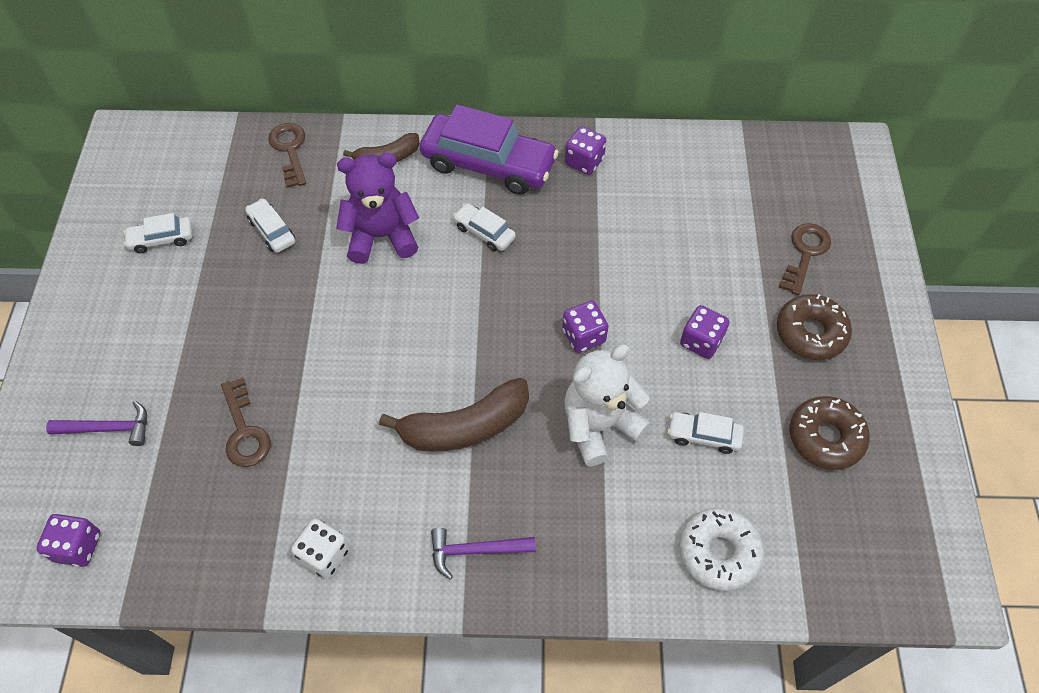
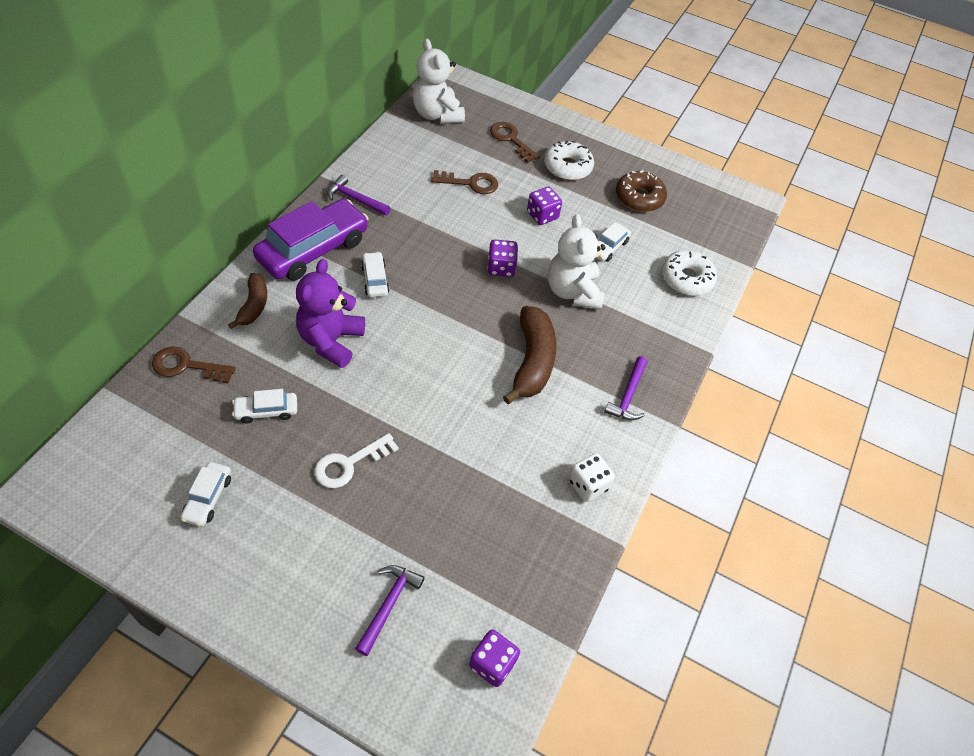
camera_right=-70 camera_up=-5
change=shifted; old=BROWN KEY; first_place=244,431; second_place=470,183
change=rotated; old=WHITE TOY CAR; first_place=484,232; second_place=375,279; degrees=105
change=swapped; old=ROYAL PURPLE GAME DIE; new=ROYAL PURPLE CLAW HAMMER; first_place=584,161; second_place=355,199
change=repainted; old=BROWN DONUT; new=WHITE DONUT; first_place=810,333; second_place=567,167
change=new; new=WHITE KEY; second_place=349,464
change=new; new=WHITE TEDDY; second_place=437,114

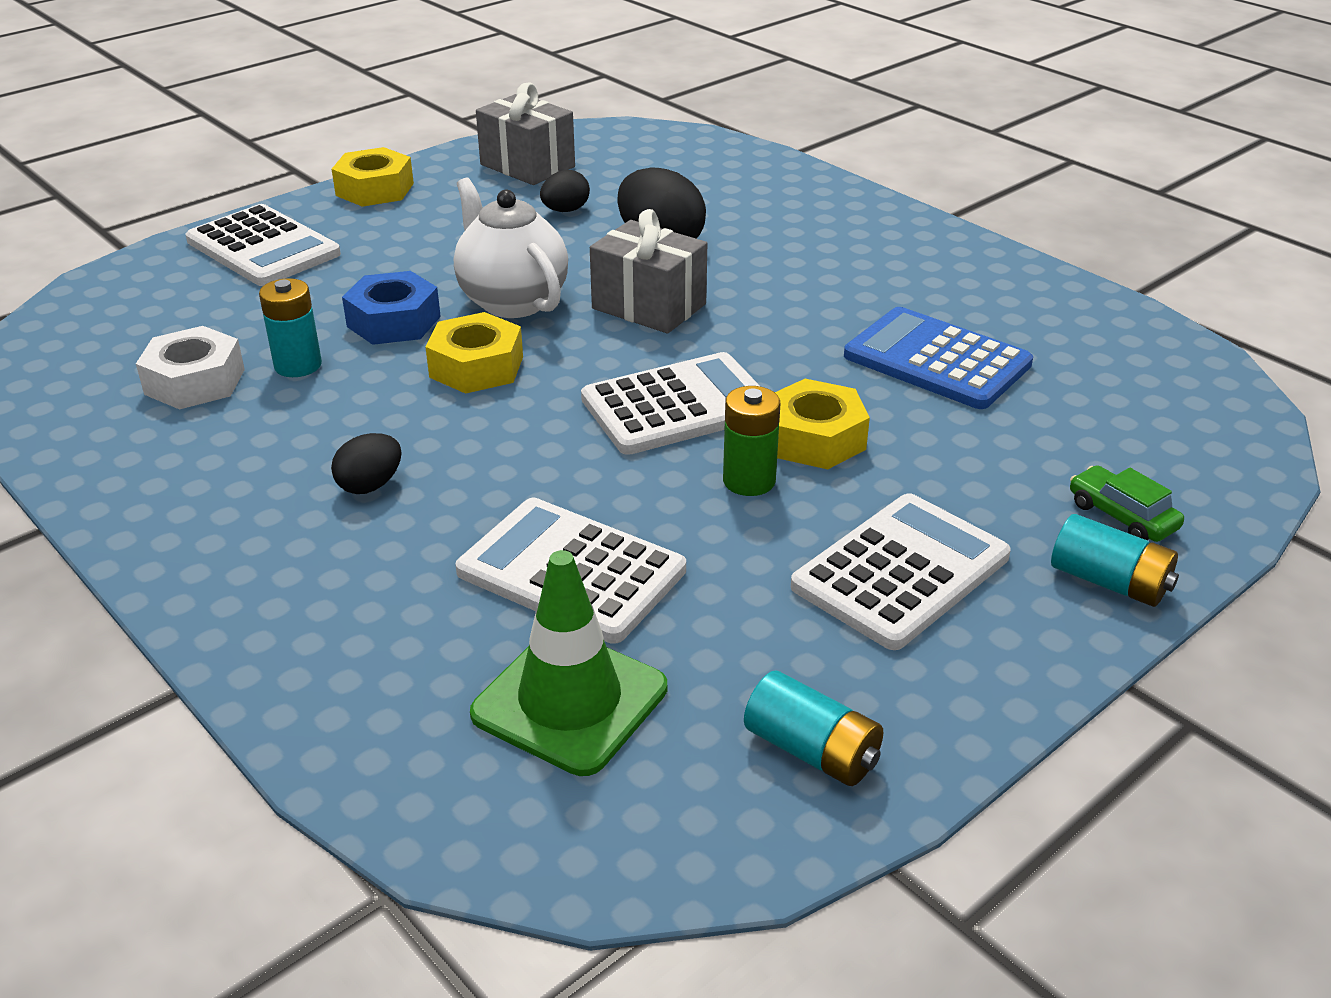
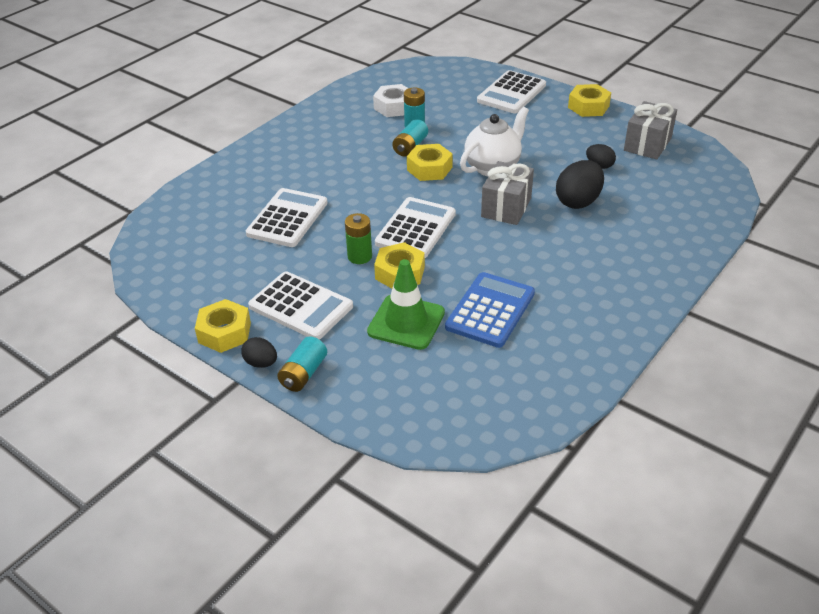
camera_right=80 camera_up=5
change=shifted; old=JET-BLACK TOY EGG; first_place=370,485; second_place=261,363
change=gone; old=COBALT NUT; first_place=394,321
change=shifted; old=EMERALD TRAFFIC CONE; first_place=570,701; second_place=406,322
change=rotated; old=WHITE CALCULATOR; first_place=677,405; second_place=415,228; degrees=-120
change=shifted; old=AQUA POWER CELL; first_place=812,750; second_place=410,147
change=gone; old=EMERALD TOY CAR; first_place=1122,516
change=new; new=GOLDEN NUT; second_place=224,332

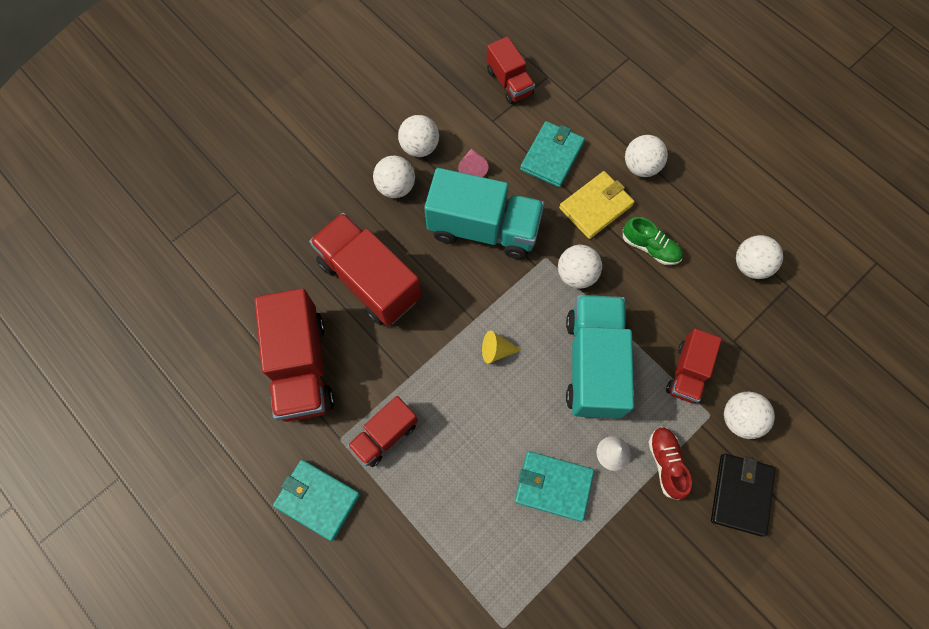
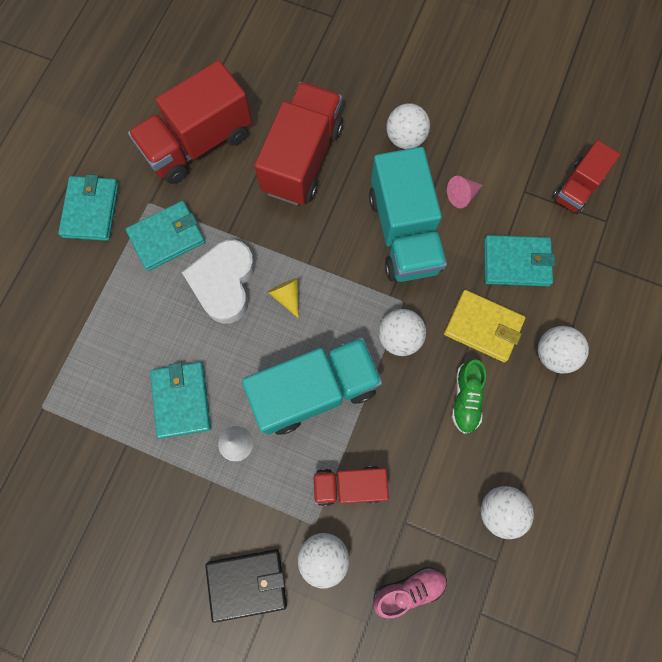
camera_right=65 camera_up=5
change=swapped; old=CRIMSON TRUCK; new=AQUA BILLFOLD; first_place=385,435; second_place=167,237
change=gone; old=WHITE SPHERE; first_place=419,147
change=gone; old=CRIMSON LACE-UP SHOE; first_place=666,463
change=new; new=WHITE HEART SHAPE; second_place=224,283
change=new; new=ROSE-PINK LACE-UP SHOE; second_place=408,589

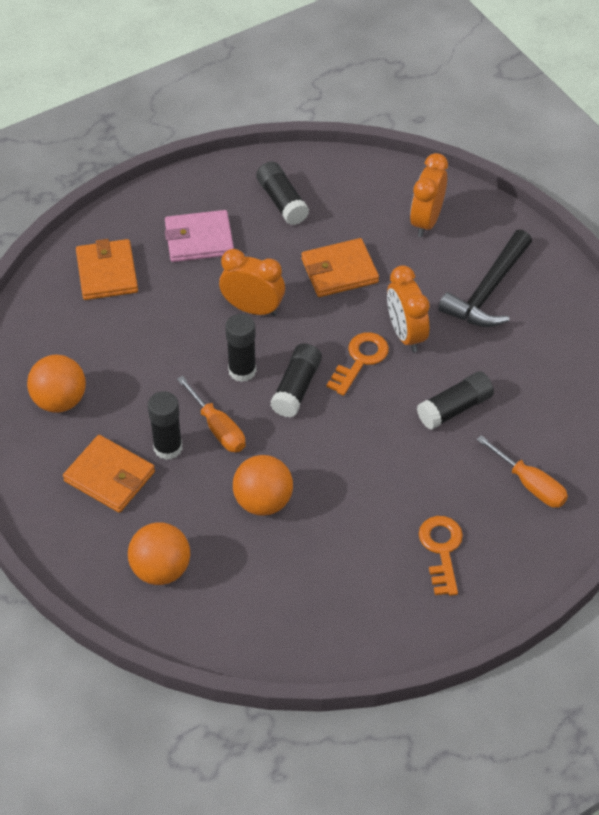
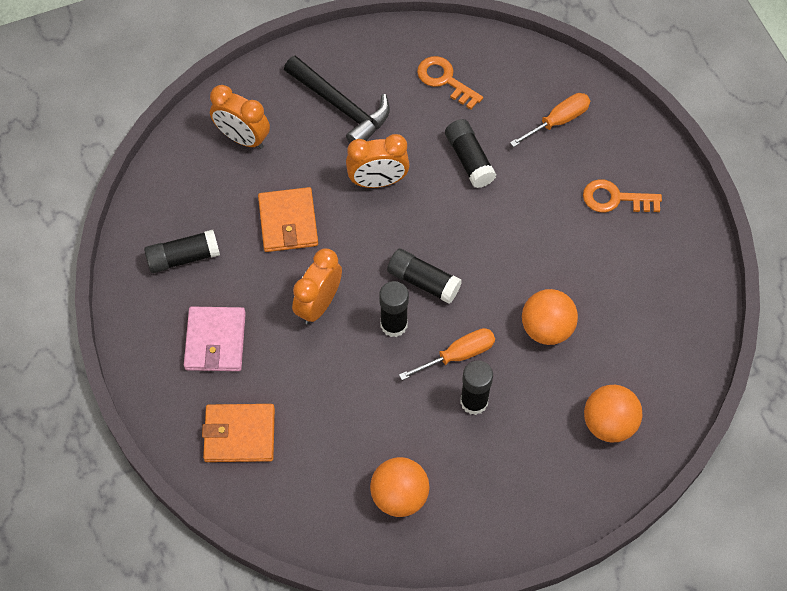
camera_right=-80 camera_up=10
change=gone; old=BRIGHT ORANGE BILLFOLD; first_place=109,476
change=shifted; old=BRIGHT ORANGE KEY; first_place=360,360; second_place=445,80

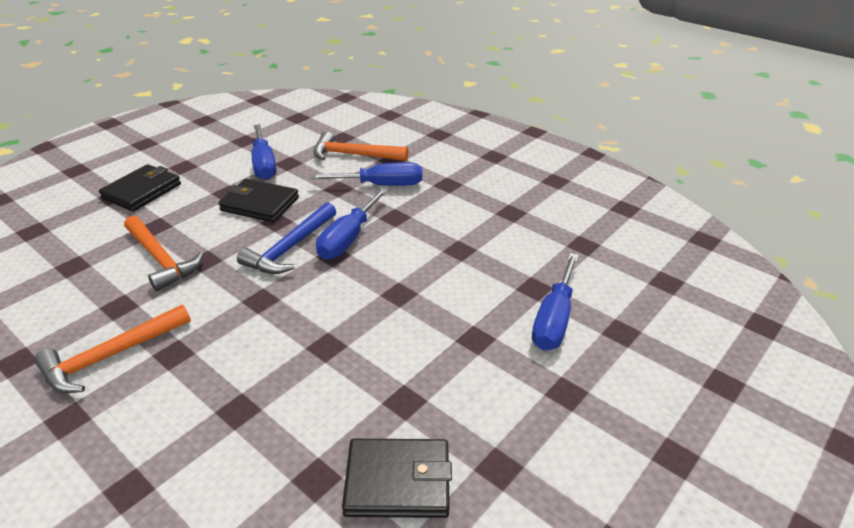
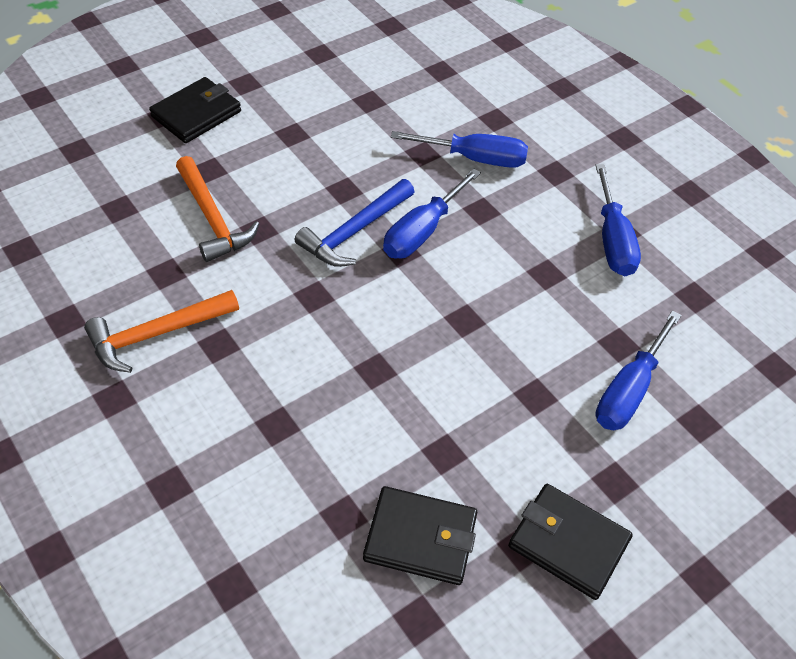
camera_right=10 camera_up=15
change=shifted; old=JET-BLACK BILLFOLD; first_place=260,204; second_place=568,543
change=shifted; old=COBALT HAND SCREWDRIVER; first_place=264,164; second_place=612,240
change=gone; old=BRIGHT ORANGE CLAW HAMMER; first_place=354,155

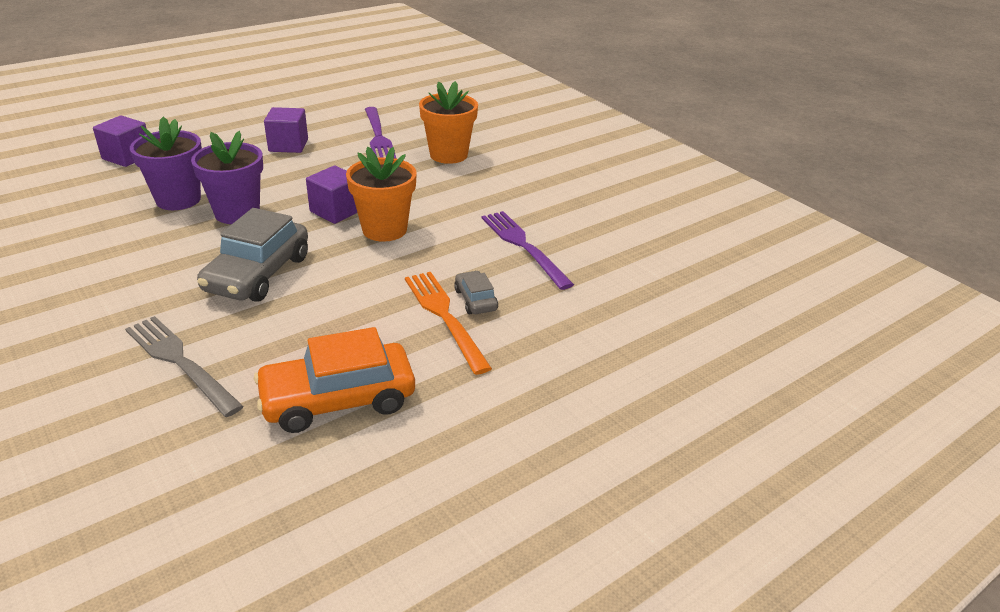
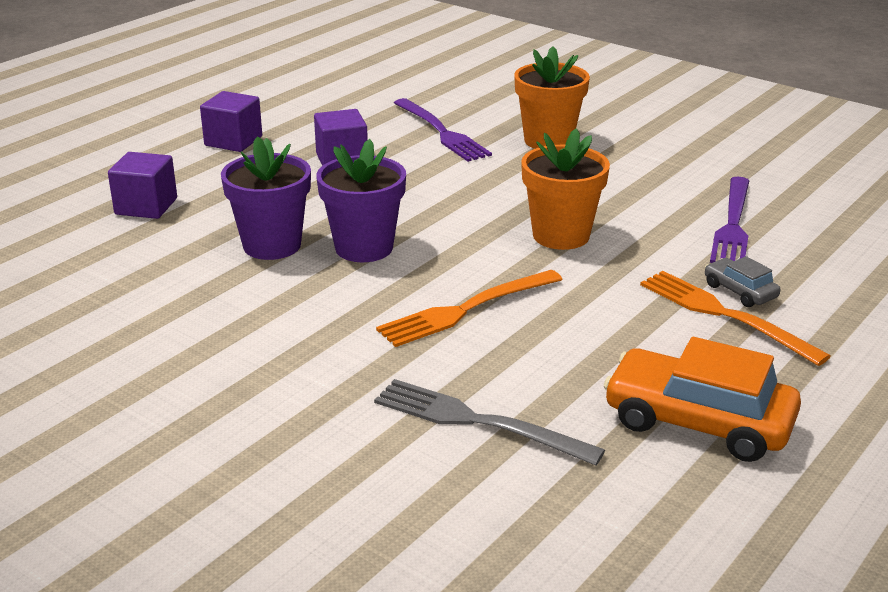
camera_right=-15 camera_up=-5
change=swapped; old=GRAY TOY CAR; new=BRIGHT ORANGE FORK; first_place=258,274; second_place=464,310
change=rotated; old=BRIGHT ORANGE TOY CAR; first_place=338,400; second_place=698,422; degrees=60
change=shifted; old=ROYAL PURPLE BLOCK; first_place=336,211; second_place=233,141
change=rotated; old=ROYAL PURPLE FORK; first_place=522,246; second_place=733,225; degrees=-120

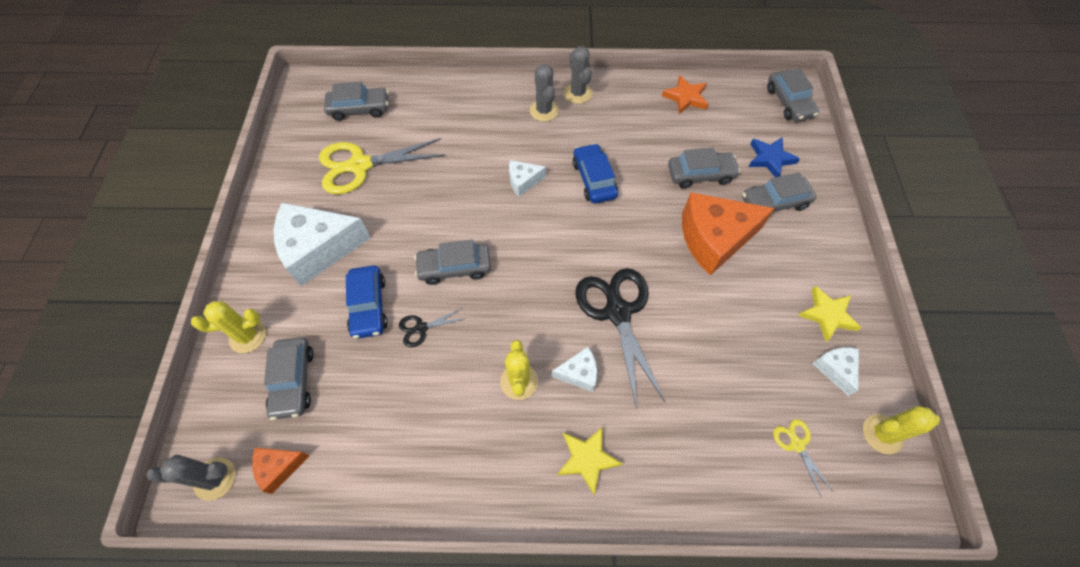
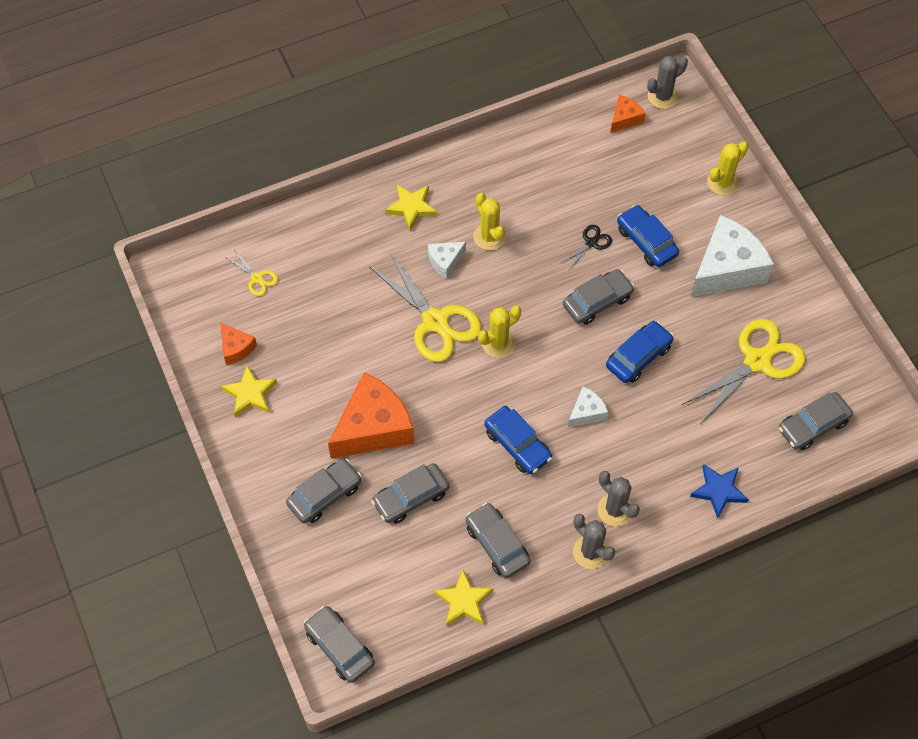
camera_right=155 camera_up=0
change=shifted; old=GRAY TOY CAR; first_place=293,381; second_place=497,544
change=repainted; old=JET-BLACK SCISSORS; new=GOLDEN SCISSORS; first_place=617,312; second_place=435,321
change=repainted; old=BRIGHT ORANGE STAR; new=GOLDEN STAR; first_place=685,97; second_place=464,601
change=shifted; old=COBALT STAR; first_place=770,159; second_place=719,491
change=repainted; old=WHITE CHEESE; new=BRIGHT ORANGE CHEESE; first_place=835,369; second_place=236,348
change=shifted; old=GOLDEN SAGUARO CACTUS; first_place=882,434; second_place=498,343
change=new; new=COBALT TOY CAR; second_place=638,356

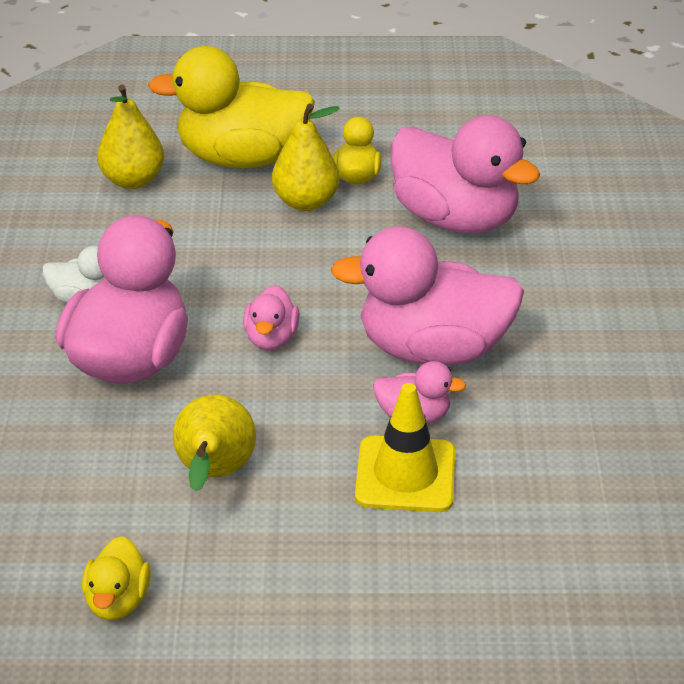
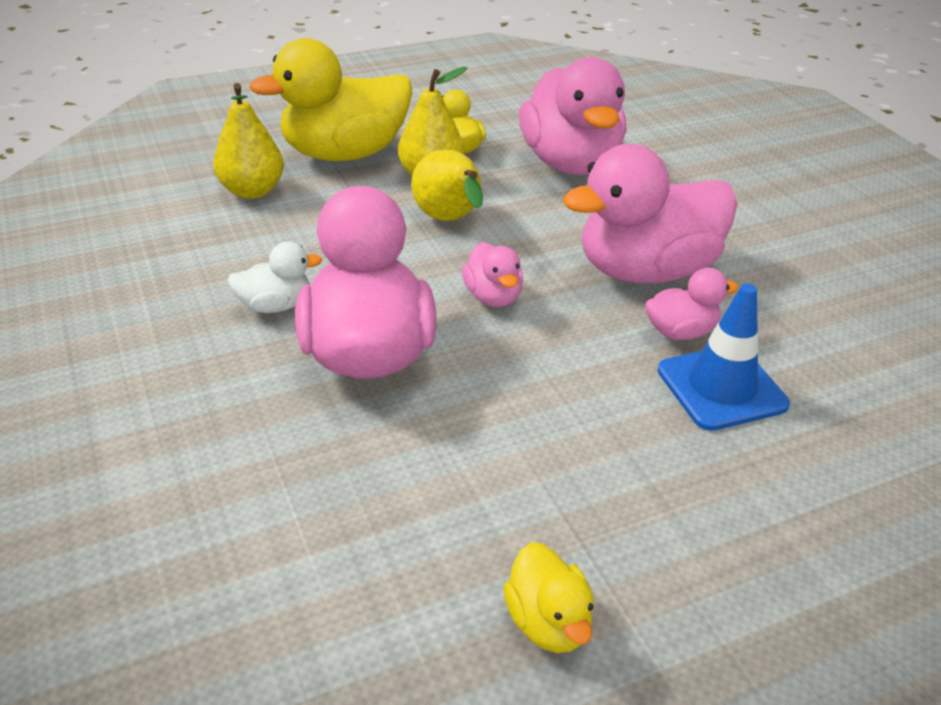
camera_right=-25 camera_up=0
change=shifted; old=GOLDEN PEAR FRUIT; first_place=214,474; second_place=450,220
change=repainted; old=GOLDEN TRAFFIC CONE; new=COBALT TRAFFIC CONE; first_place=405,475; second_place=721,387
change=rotated; old=ROSE-PINK RUBBER DUCK; first_place=455,219; second_place=570,163; degrees=60

